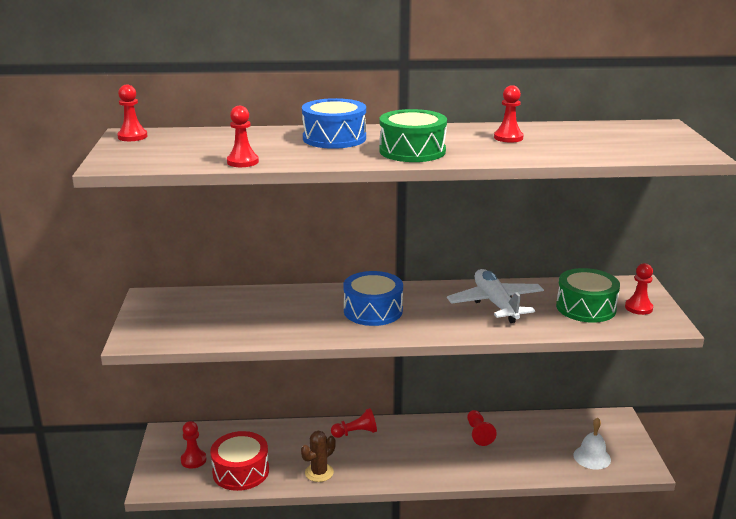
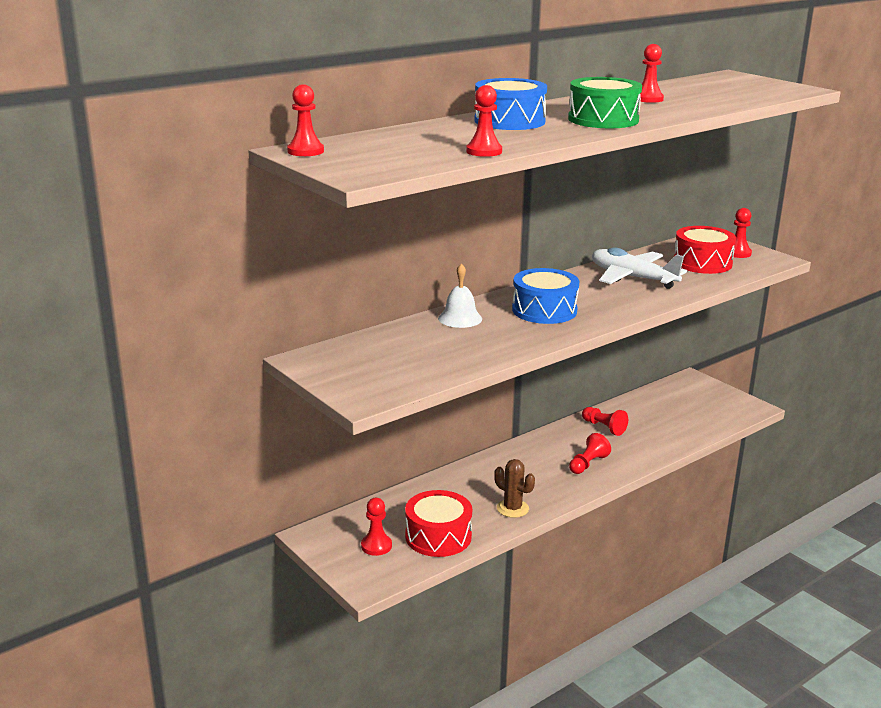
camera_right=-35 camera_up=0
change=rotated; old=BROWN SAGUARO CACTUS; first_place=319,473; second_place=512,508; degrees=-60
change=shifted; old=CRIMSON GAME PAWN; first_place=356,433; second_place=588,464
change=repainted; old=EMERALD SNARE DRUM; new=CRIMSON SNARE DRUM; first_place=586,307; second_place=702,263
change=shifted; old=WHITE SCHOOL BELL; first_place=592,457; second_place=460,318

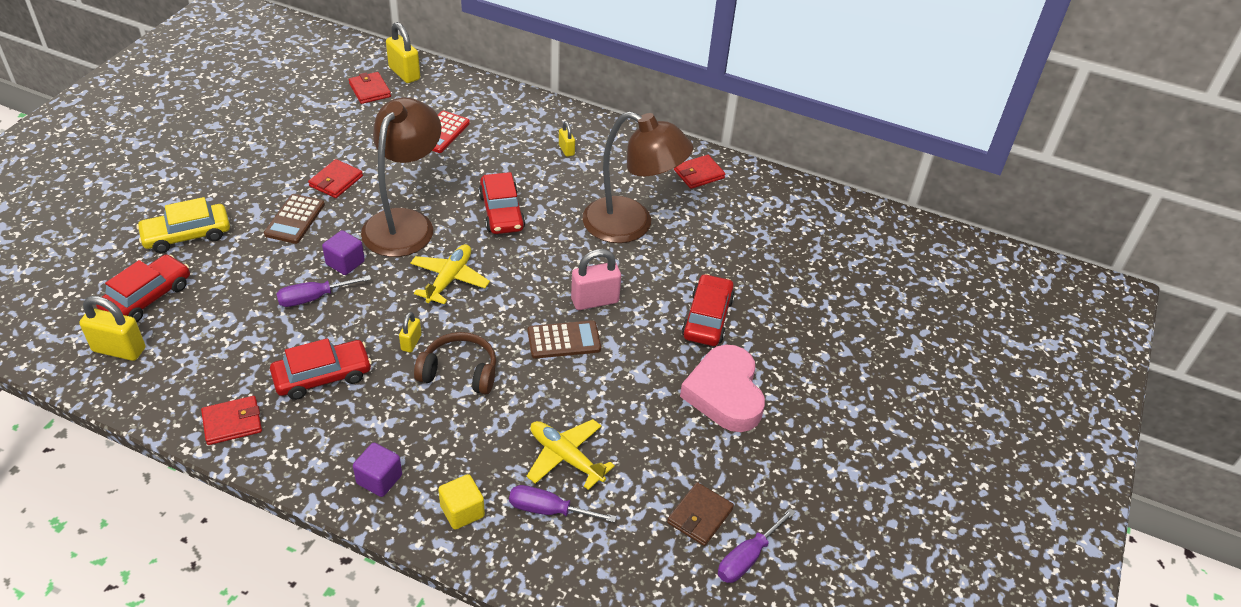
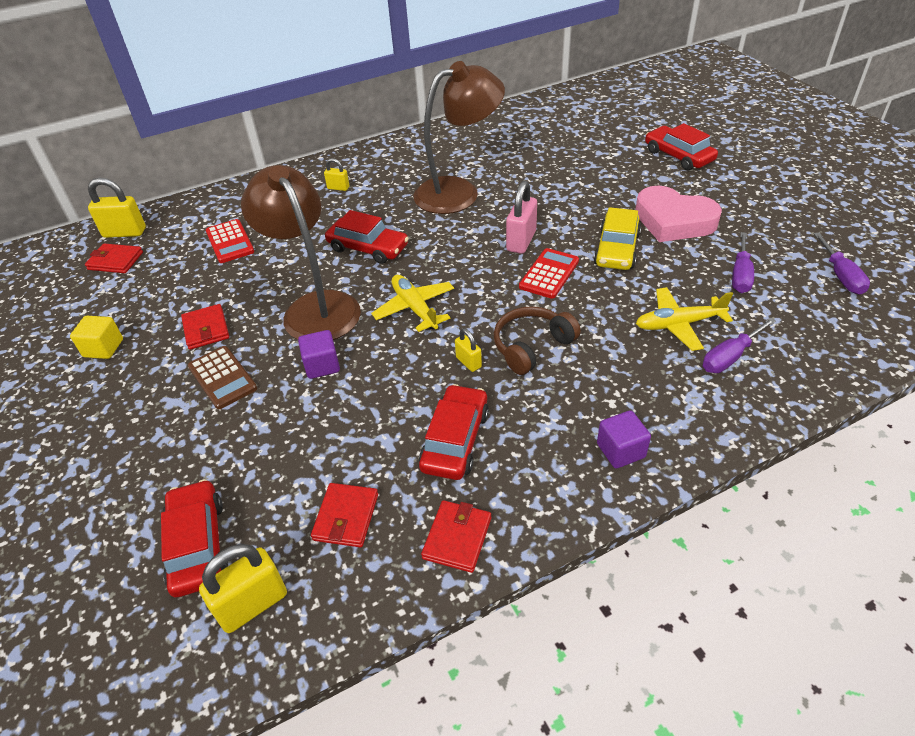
camera_right=-45 camera_up=0
change=shifted; old=GOLDEN TOY CAR; first_place=187,235; second_place=616,249
change=shifted; old=ROYAL PURPLE HAND SCREWDRIVER; first_place=313,298; second_place=740,275
change=shifted; old=GOLDEN BLOCK; first_place=462,511; second_place=103,348
change=repainted; old=BROWN CALCULATOR; new=CRIMSON CALCULATOR; first_place=564,340; second_place=549,274
change=gone; old=BROWN BILLFOLD; first_place=700,516
change=shifted; old=CRIMSON BILLFOLD; first_place=699,174; second_place=346,517
change=shifted; old=CRIMSON TOY CAR; first_place=707,318; second_place=678,156

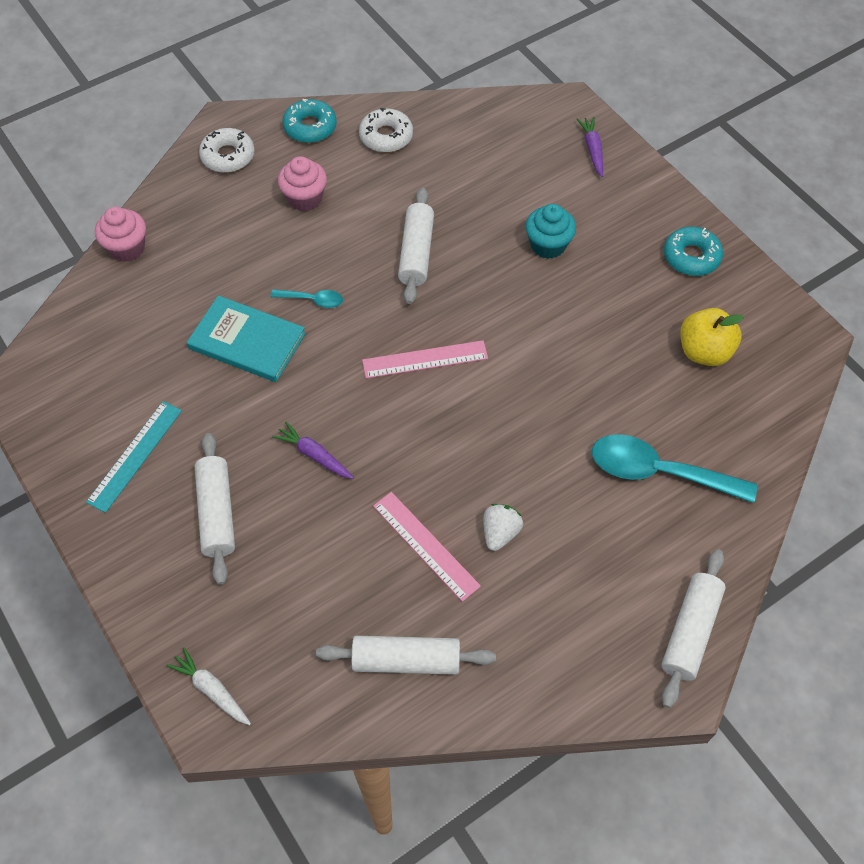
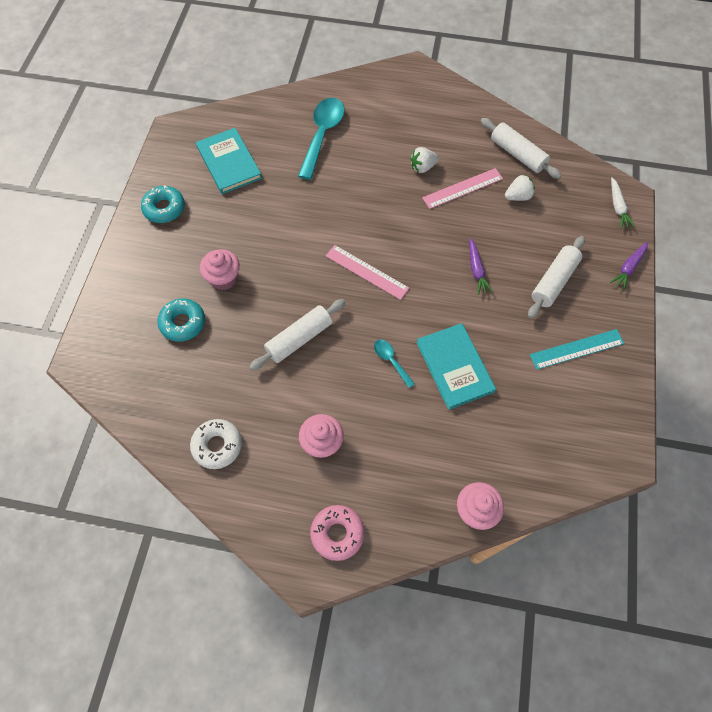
camera_right=-135 camera_up=5
change=repainted; old=WHITE DONUT; new=ROSE-PINK DONUT; first_place=228,156; second_place=337,533
change=shifted; old=AQUA DONUT; first_place=310,127; second_place=183,323
change=rotated; old=ROSE-PINK MEASURING STICK; first_place=426,545; second_place=462,188; degrees=60
change=repainted; old=AQUA MUFFIN; new=ROSE-PINK MUFFIN; first_place=548,245; second_place=223,278
change=shifted; old=ROYAL PURPLE CARROT; first_place=592,150; second_place=628,268
change=rotated; old=AQUA TABLESPOON; first_place=658,472; second_place=322,135; degrees=-135
change=gone; old=WHITE DOUGH ROLLER; first_place=690,631
change=swapped; old=GOLDEN TOY APPLE; new=AQUA HARDCOVER; first_place=704,351; second_place=229,163
change=new; new=WHITE BERRY; second_place=518,196

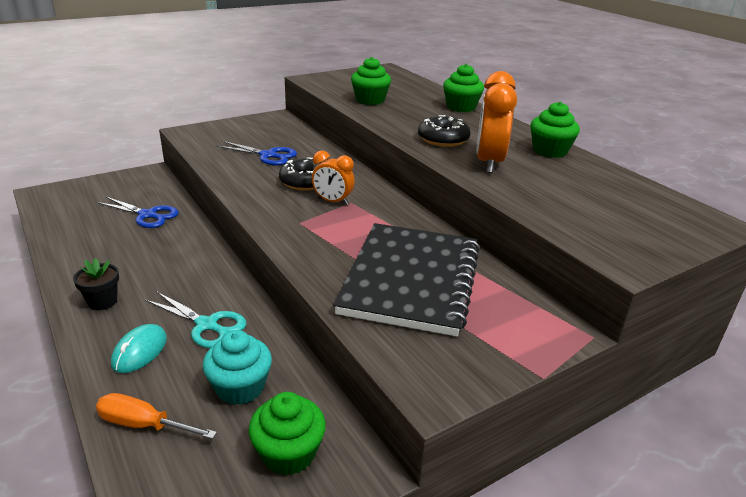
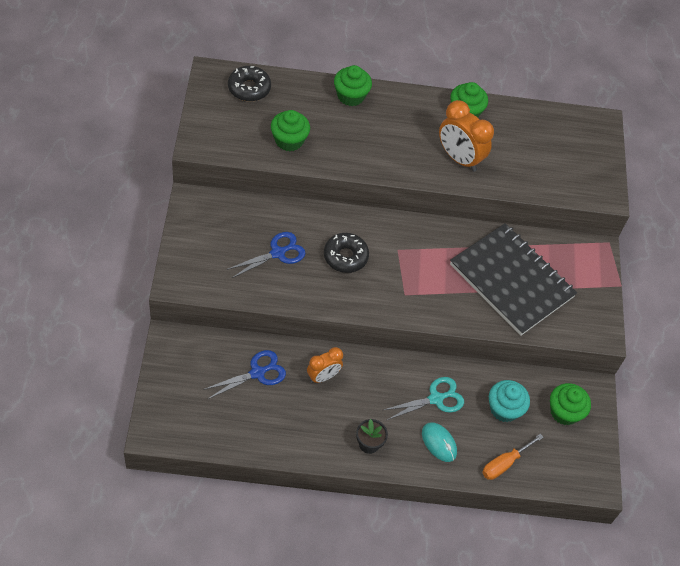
camera_right=-60 camera_up=25
change=shifted; old=BRIGHT ORANGE CLOCK; first_place=333,201; second_place=323,376
change=shifted; old=JET-BLACK DONUT; first_place=443,139; second_place=249,88

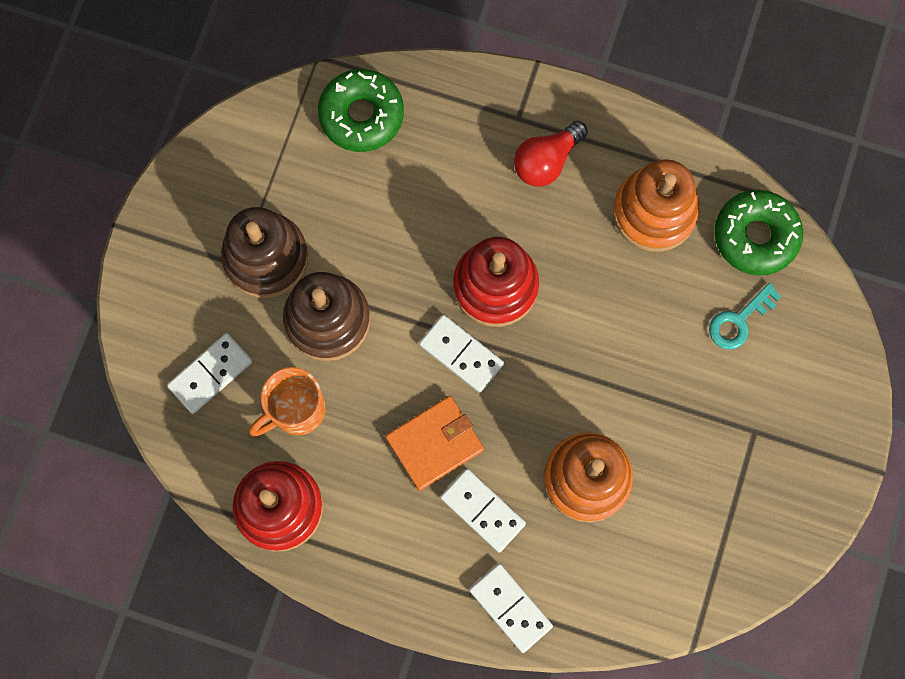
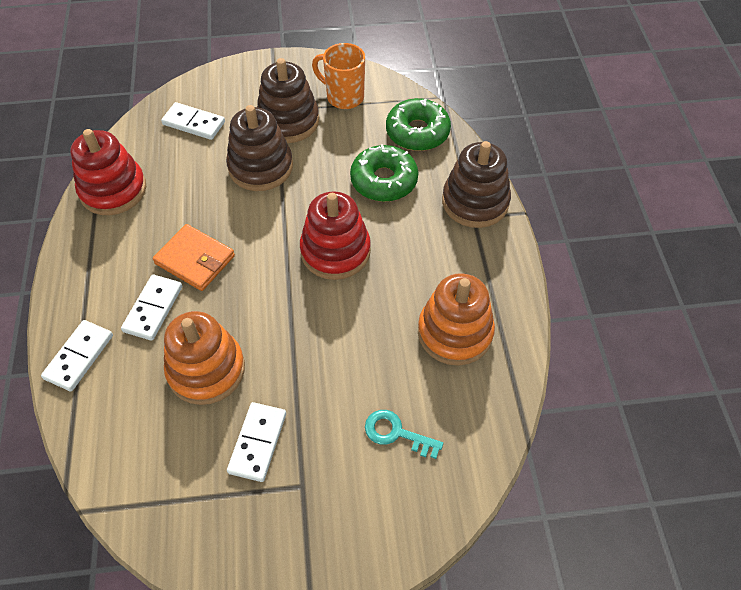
camera_right=65 camera_up=-20
change=shifted; old=BRIGHT ORANGE COFFEE MUG; first_place=296,411; second_place=344,97
change=shifted; old=WHITE DOMINO; first_place=461,354; second_place=257,443
change=gone; old=CRIMSON LIGHTBULB; first_place=546,161
change=shifted; old=EMERALD DONUT; first_place=755,236; second_place=384,180
change=new; new=BROWN RING STACKER; second_place=475,202

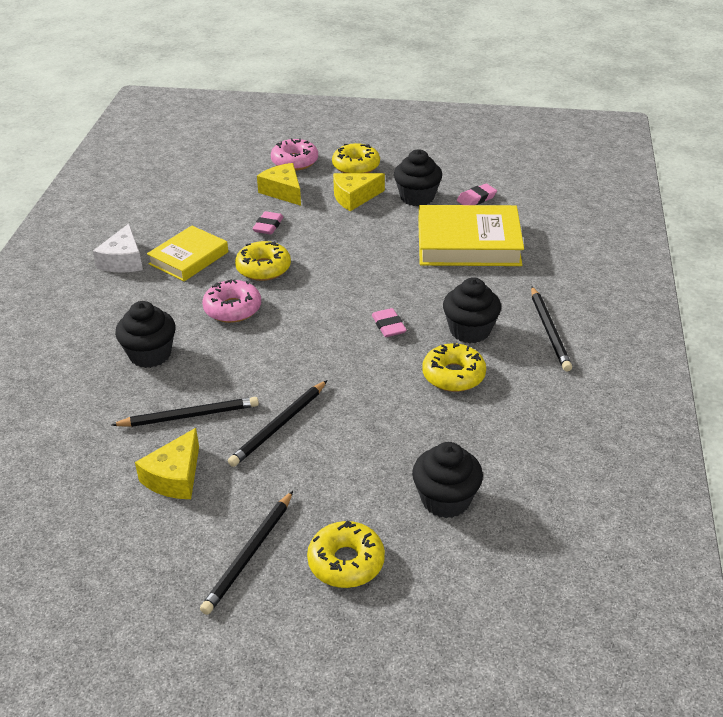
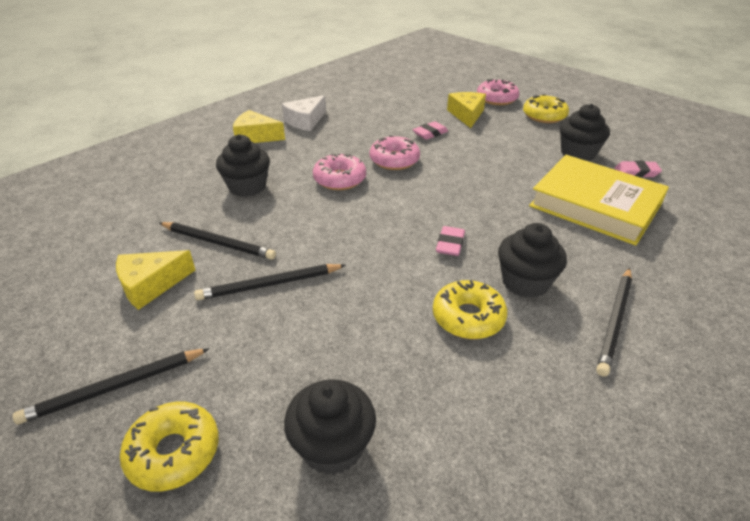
camera_right=35 camera_up=0
change=gone; old=GOLDEN HARDCOVER; first_place=189,258
change=repainted; old=GOLDEN DONUT; new=ROSE-PINK DONUT; first_place=263,268; second_place=394,160
change=shifted; old=GOLDEN CHEESE; first_place=354,197; second_place=255,136

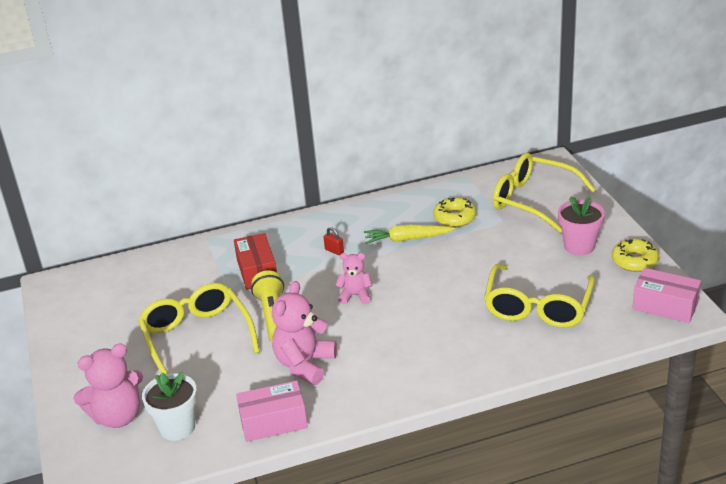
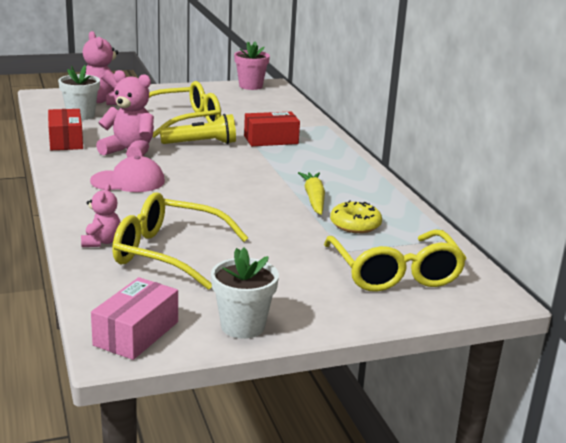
camera_right=85 camera_up=-10
change=repainted; old=ROSE-PINK BOX; new=CRIMSON BOX; first_place=273,422; second_place=66,141
change=gone; old=CRIMSON PADLOCK; first_place=334,251
change=shifted; old=ROSE-PINK TEDDY; first_place=355,295; second_place=101,242
change=rotated; old=GOLDEN GLASSES; first_place=533,200; second_place=395,273; degrees=135
change=shifted; old=ROSE-PINK PLANT POT; first_place=579,246; second_place=250,86
change=swapped; old=GOLDEN DONUT; new=WHITE PLANT POT; first_place=634,261; second_place=242,326
change=new; new=ROSE-PINK PEAKED CAP; second_place=128,181

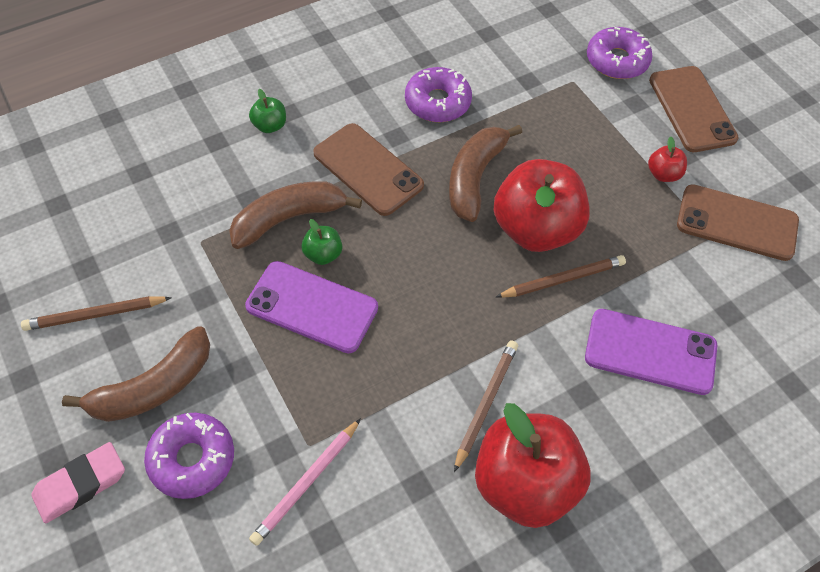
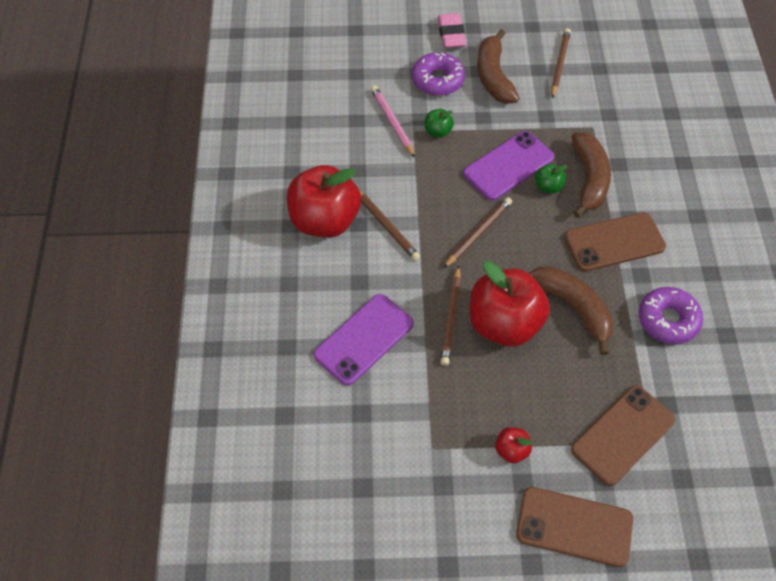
camera_right=120 camera_up=0
change=shifted; old=EMERALD TOY APPLE; first_place=270,126; second_place=438,131
change=gone; old=ROYAL PURPLE DONUT; first_place=617,61
change=shifted; old=BROWN MOBILE PHONE; first_place=737,223; second_place=623,435
change=new; new=BROWN WOODEN PENCIL; second_place=478,233

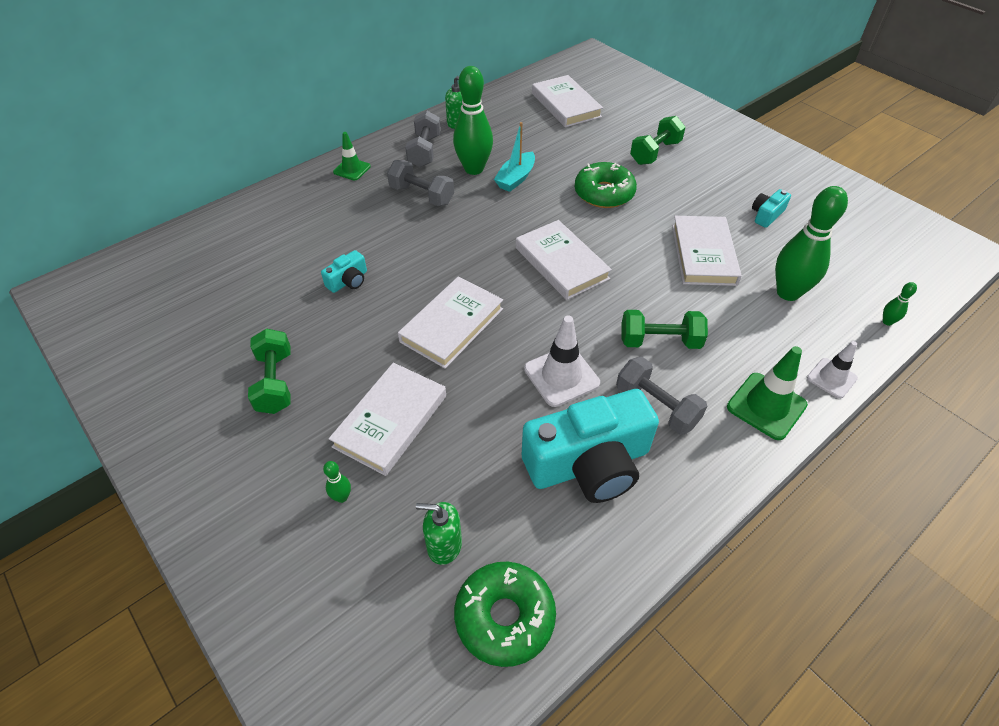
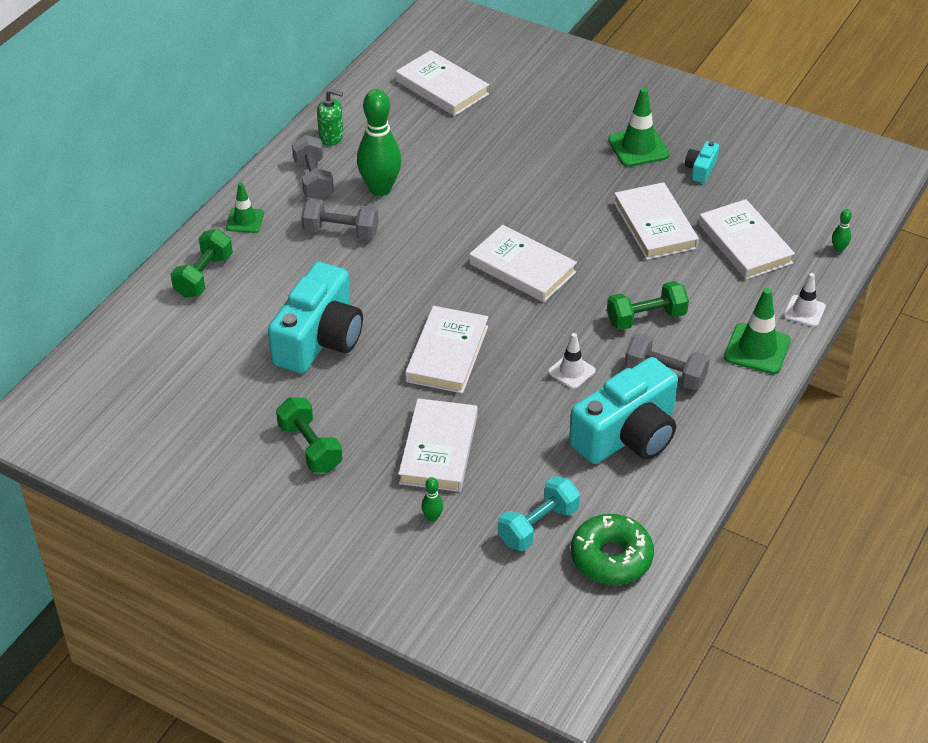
camera_right=-20 camera_up=-5
change=scaled; old=AQUA CAMERA; first_place=348,281; second_place=319,339; factor=2.31
change=swapped; old=EMERALD SOAP DISPENSER; new=AQUA DUMBBELL; first_place=444,545; second_place=538,526
change=gone; old=AQUA SAILBOAT; first_place=516,178
change=scaled; old=WHITE TRAFFIC CONE; first_place=561,376; second_place=571,371; factor=0.64
change=gone; old=EMERALD DONUT; first_place=604,193
change=shifted; old=EMERALD DUMBBELL; first_place=655,152; second_place=203,276
change=swapped; old=EMERALD BOWLING PIN; new=WHITE HARDCOVER; first_place=788,293; second_place=745,243
change=new; new=EMERALD TRAFFIC CONE; second_place=638,147

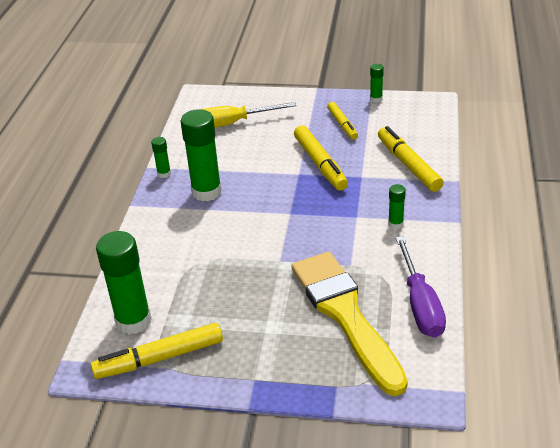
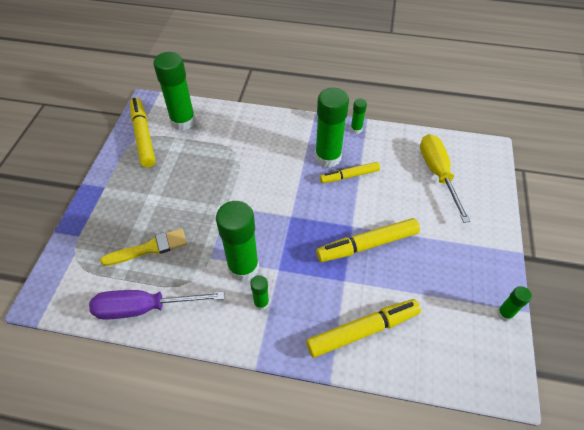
camera_right=90 camera_up=15
change=scaled; old=GOLDEN PAINTBRUSH; first_place=345,315; second_place=149,248; factor=0.51
change=shifted; old=GOLDEN FELT PEN; first_place=342,124; second_place=349,176
change=new; new=EMERALD STICK OF GLUE; second_place=243,267

